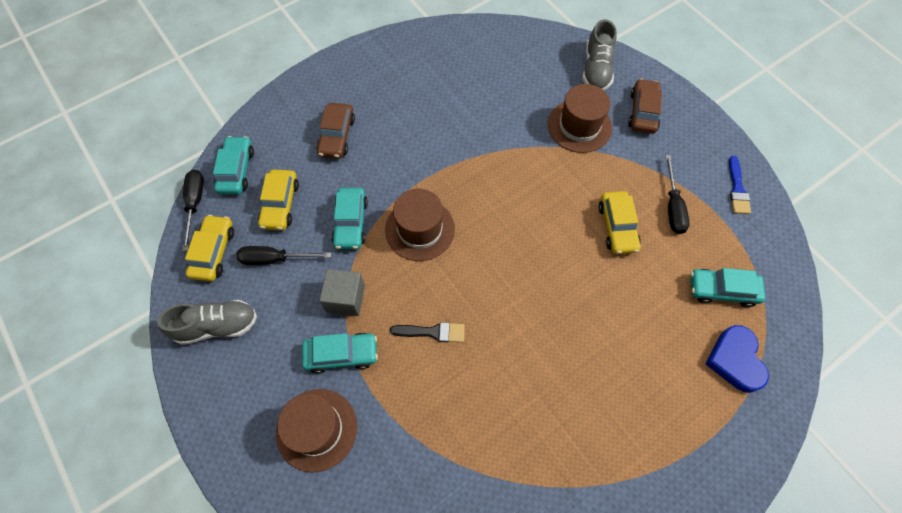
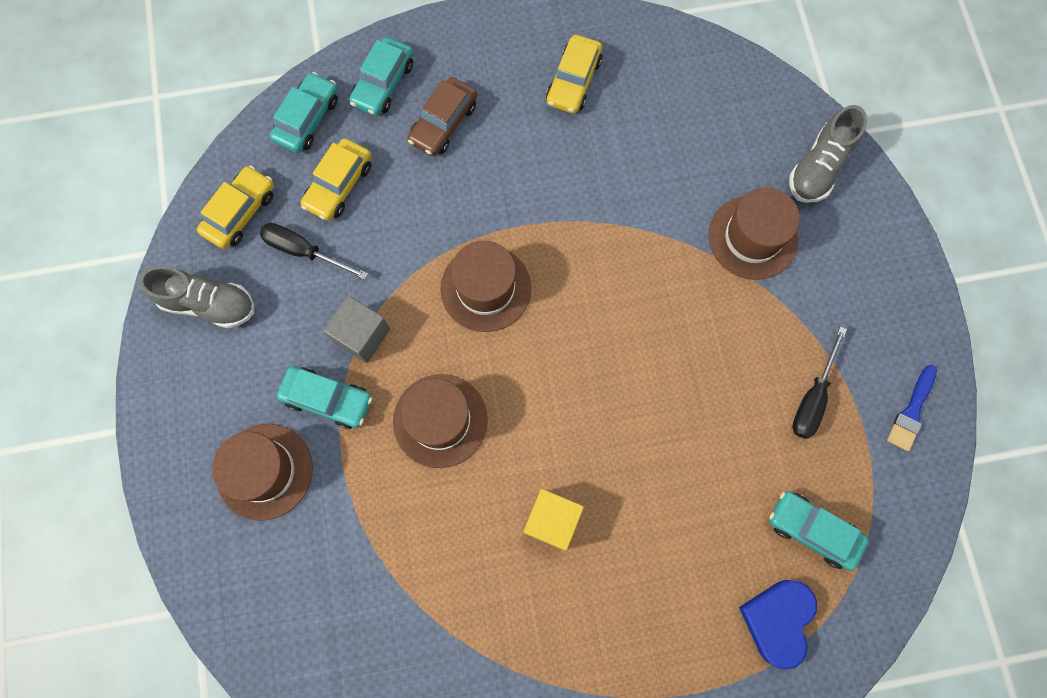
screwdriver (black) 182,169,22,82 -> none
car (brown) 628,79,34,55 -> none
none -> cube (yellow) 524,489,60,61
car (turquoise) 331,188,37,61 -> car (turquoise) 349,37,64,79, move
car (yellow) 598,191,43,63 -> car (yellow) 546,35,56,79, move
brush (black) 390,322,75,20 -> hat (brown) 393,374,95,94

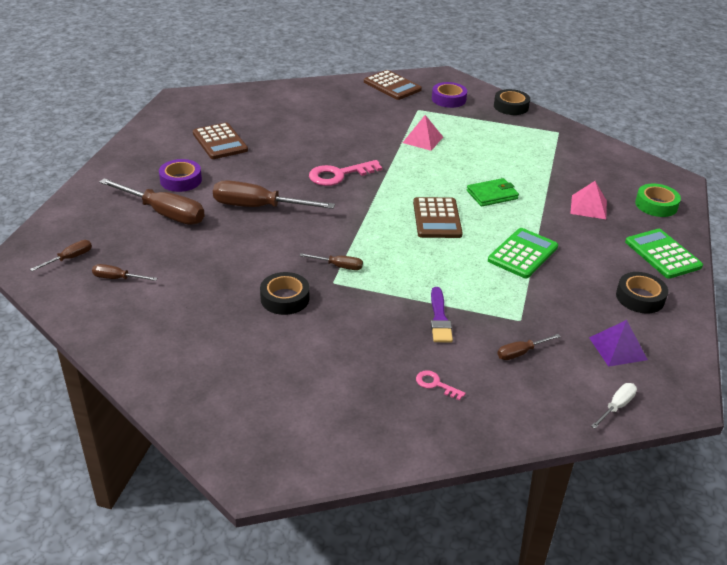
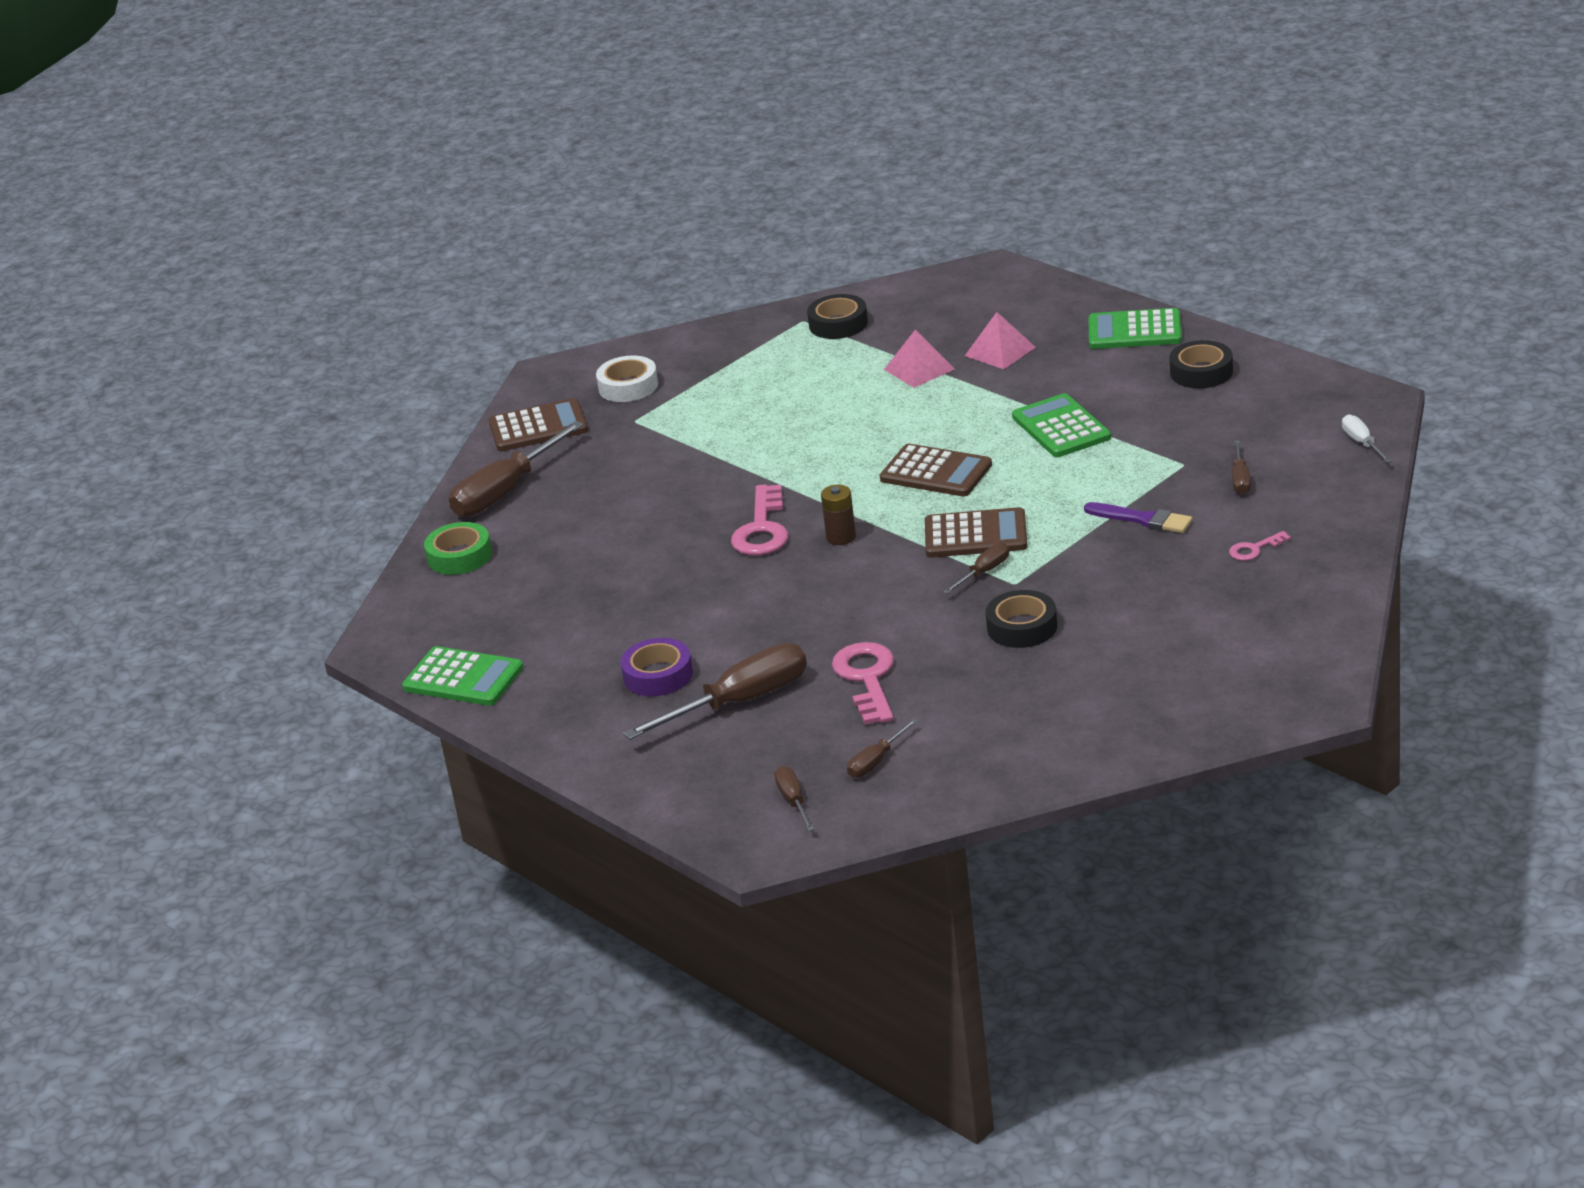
wallet (green) 467,178,52,29 -> none
pyramid (purple) 589,320,59,47 -> none
none -> calculator (green) 402,646,121,60
none -> battery (brown) 821,485,35,60
none -> key (pink) 832,642,62,83
calculator (brown) 193,123,55,36 -> calculator (brown) 925,507,103,51, move
screwdriver (brown) 213,180,122,29 -> screwdriver (brown) 449,421,135,96, move
pyramid (pink) 402,115,41,36 -> pyramid (pink) 884,330,71,58, move
tape (black) 494,89,36,26 -> tape (black) 807,294,61,45, move
tape (green) 635,184,46,33 -> tape (green) 424,522,68,53, move
tape (purple) 432,82,35,26 -> tape (white) 596,355,62,47

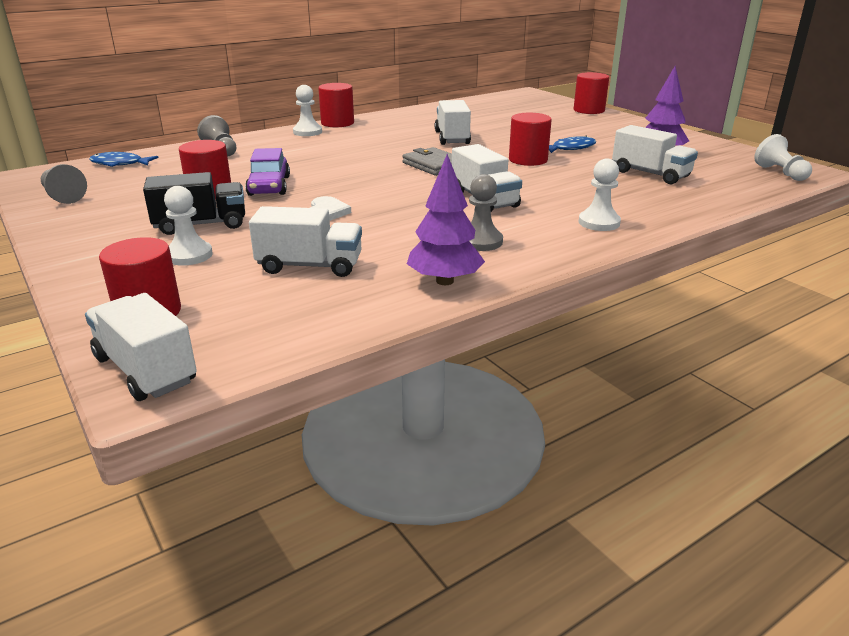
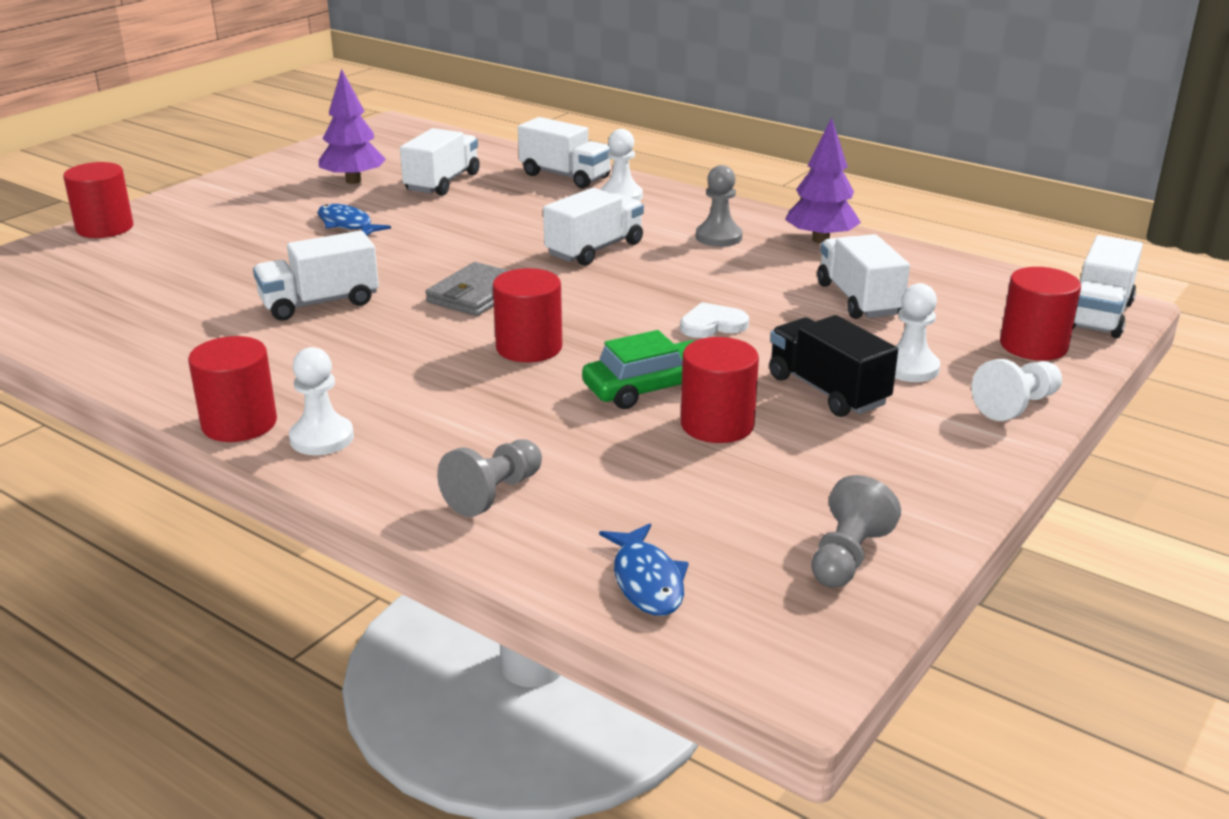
none -> truck (white) 518,117,93,71
cylinder (red) 509,113,43,53 -> cylinder (red) 493,268,69,94, move
pawn (white) 754,134,58,47 -> pawn (white) 971,359,91,62, move
car (purple) 245,148,45,48 -> car (green) 582,330,113,79

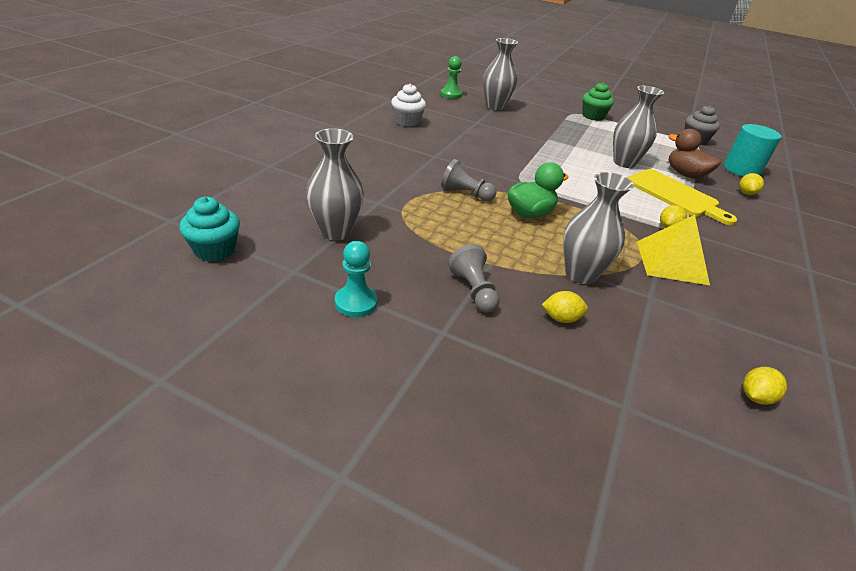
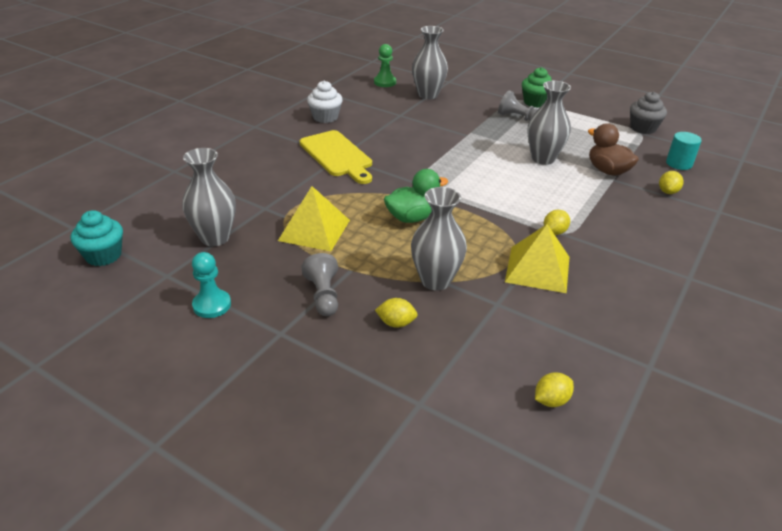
none -> pyramid (yellow) 278,186,72,65
pawn (grey) 441,159,56,42 -> pawn (grey) 498,90,40,31, move
cutting board (yellow) 627,169,110,56 -> cutting board (yellow) 300,130,72,54, move
cylinder (turquoise) 724,124,57,52 -> cylinder (turquoise) 666,132,36,38, x0.66

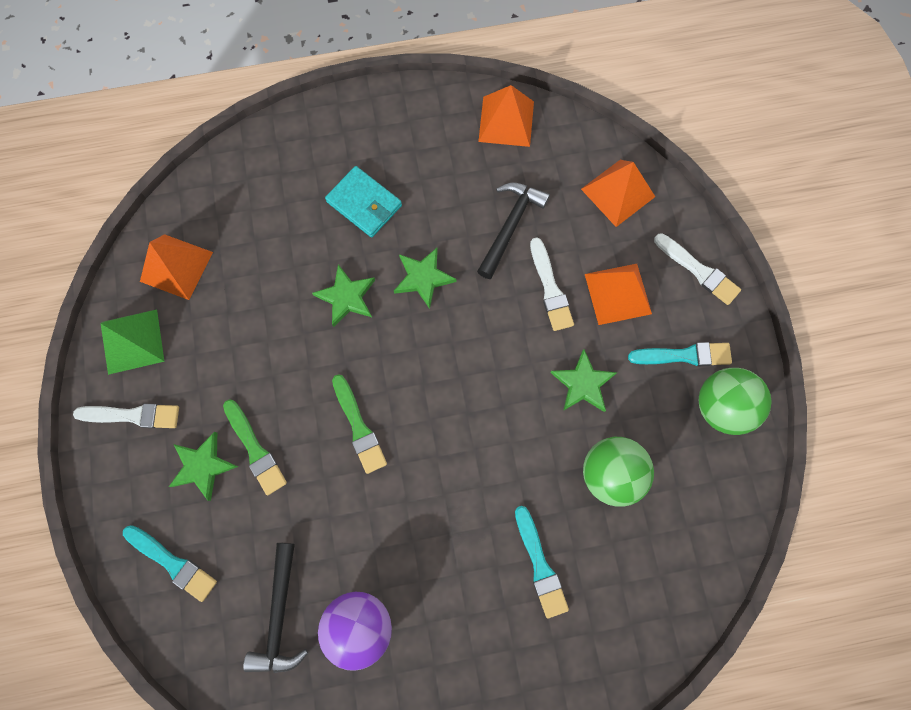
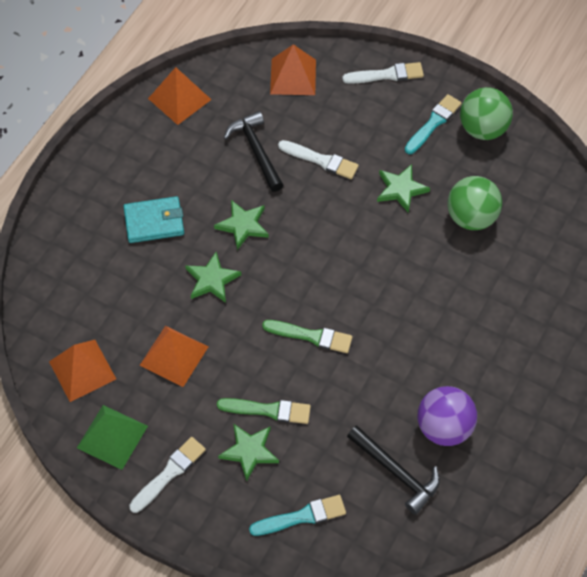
brush (turquoise) 515,506,54,113 -> none
pyramid (orange) 585,264,67,61 -> pyramid (orange) 139,326,69,61, move

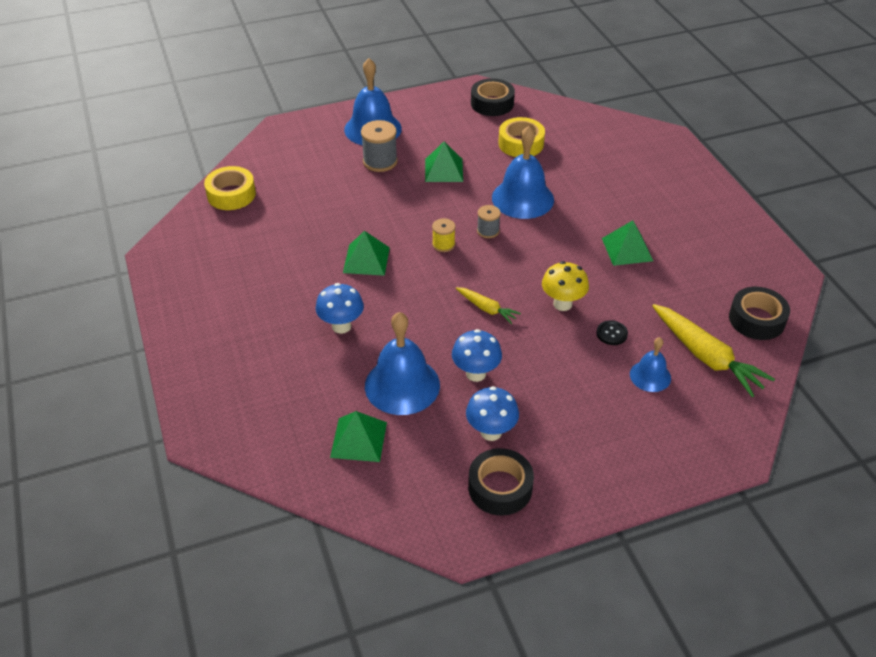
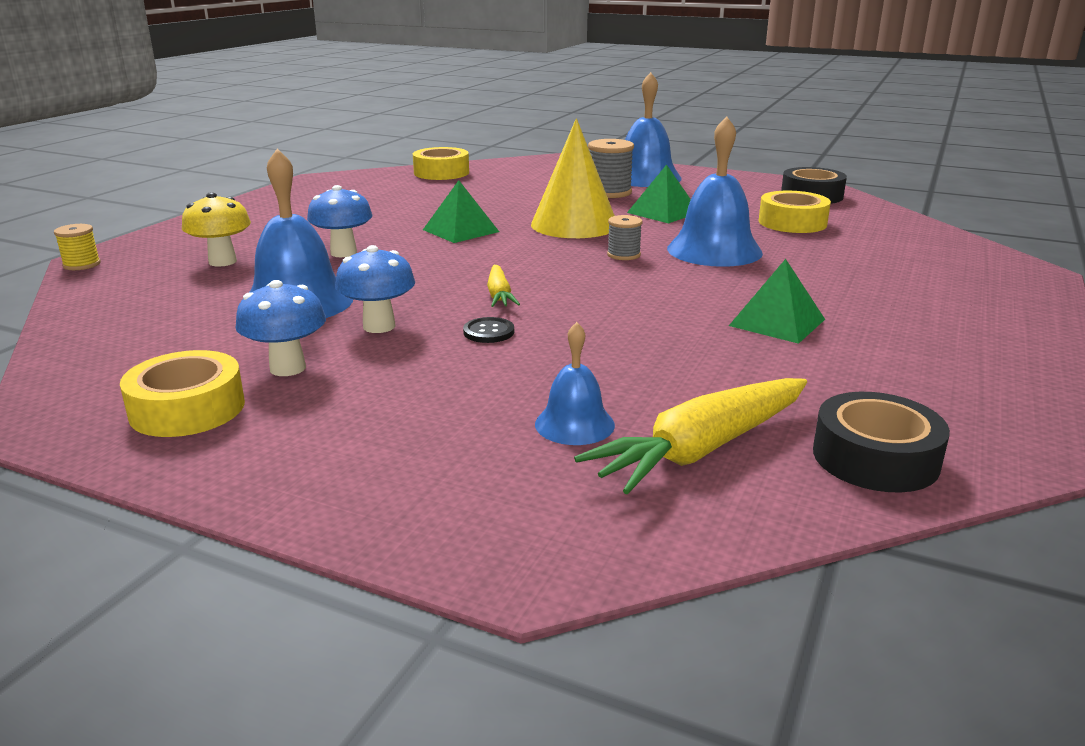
pyramid (green) 330,411,57,51 -> none
none -> cone (yellow) 531,118,84,120
spool (yellow) 432,218,24,34 -> spool (yellow) 54,224,47,46, move
mushroom (yellow) 542,261,47,50 -> mushroom (yellow) 182,192,69,75, move
button (black) 596,320,32,25 -> button (black) 463,317,51,26, move
tape (black) 468,448,66,68 -> tape (yellow) 120,350,125,87
carrot (yellow) 652,304,123,93 -> carrot (yellow) 574,378,233,117, 45 degrees clockwise

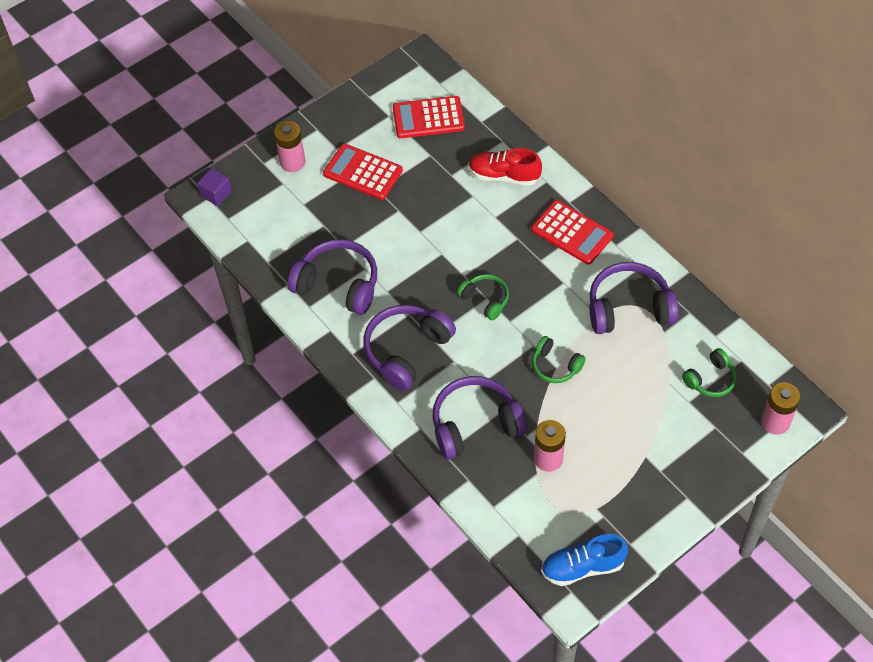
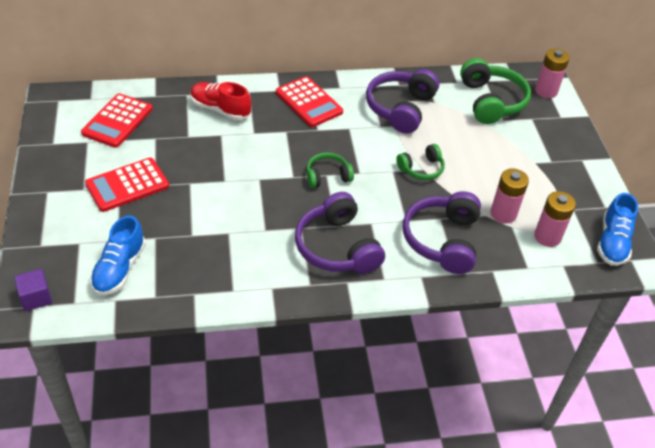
headphones (purple) 288,239,89,76 -> none
none -> shoe (blue) 90,215,56,80
battery (pink) 274,121,31,51 -> battery (pink) 534,191,42,56, move
shoe (red) 469,148,73,38 -> shoe (red) 190,82,61,38, 75 degrees clockwise
calculator (red) 531,200,83,65 -> calculator (red) 276,76,67,51, 75 degrees clockwise
headphones (green) 682,348,55,49 -> headphones (green) 460,58,71,66, x1.77

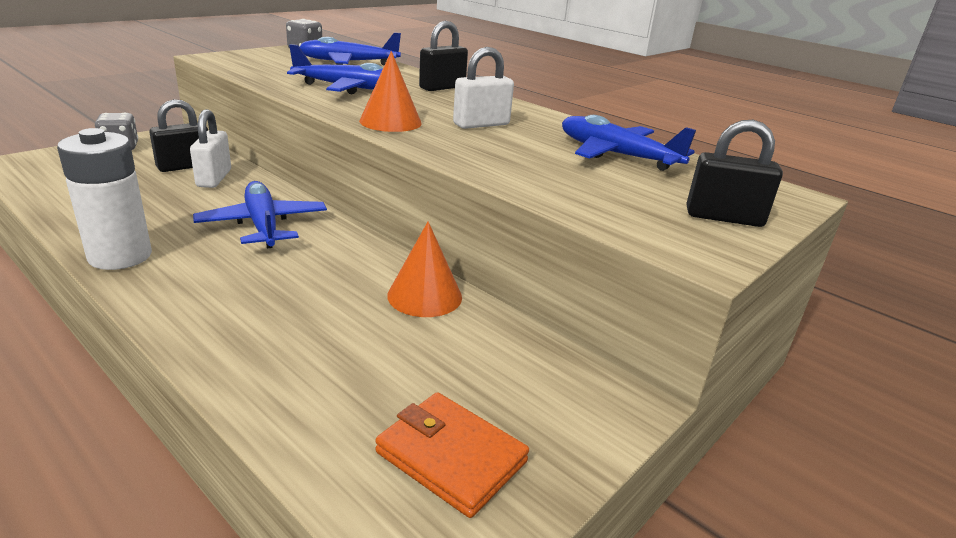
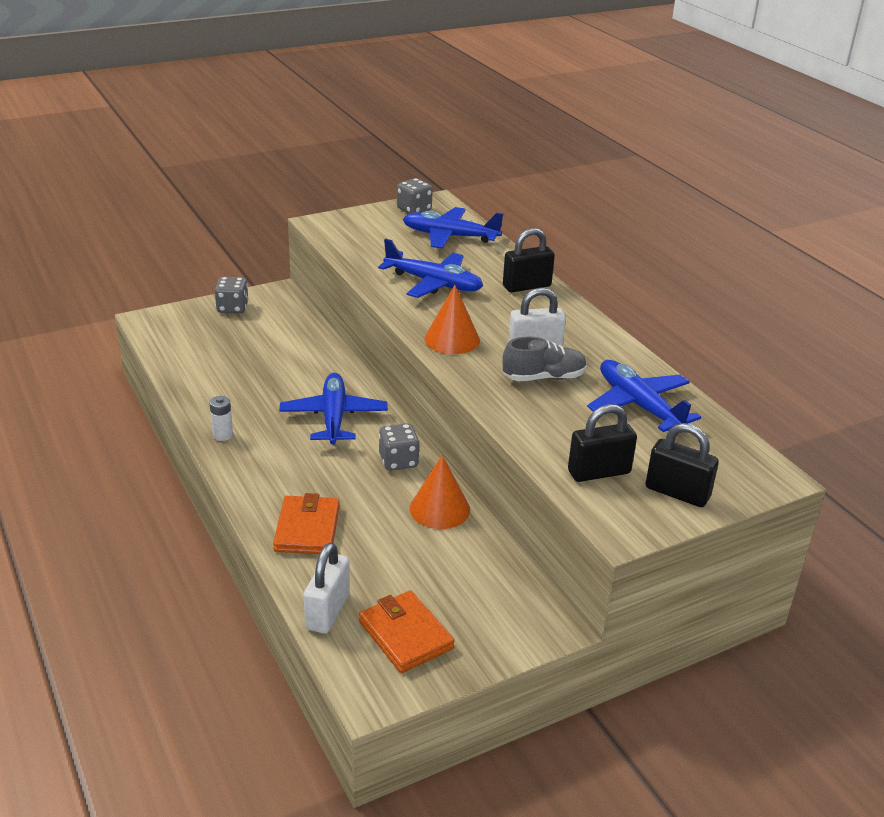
none -> wallet (orange) 273,493,67,61
none -> dice (grey) 379,423,41,48
none -> shoe (grey) 503,337,84,44
padlock (black) 149,99,59,73 -> padlock (black) 568,404,69,78, move
padlock (white) 190,109,41,79 -> padlock (white) 304,542,46,92, move
battery (white) 57,128,95,142 -> battery (white) 210,396,23,45, x0.45

